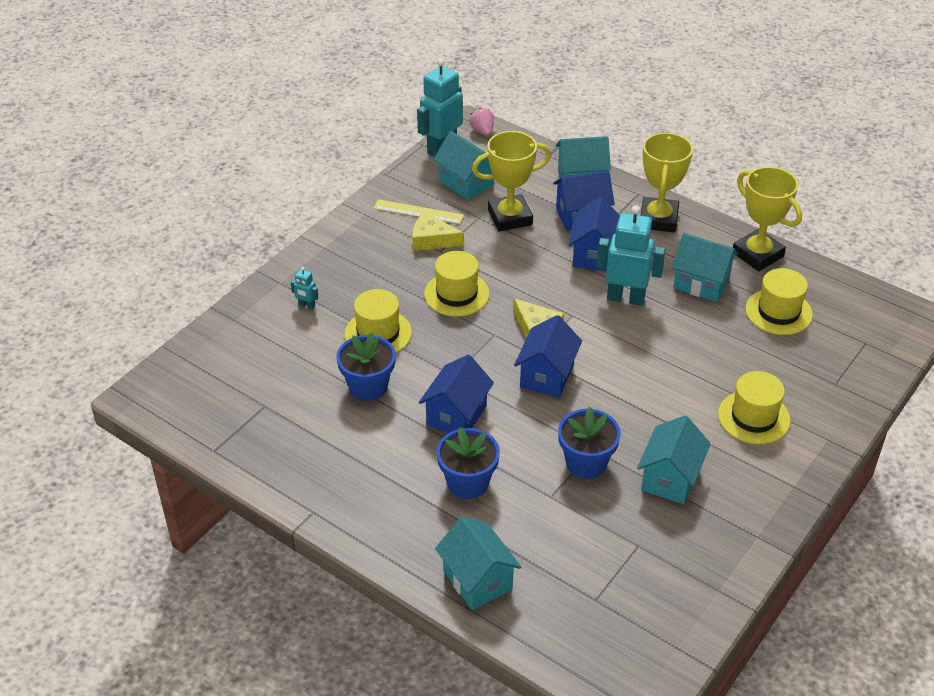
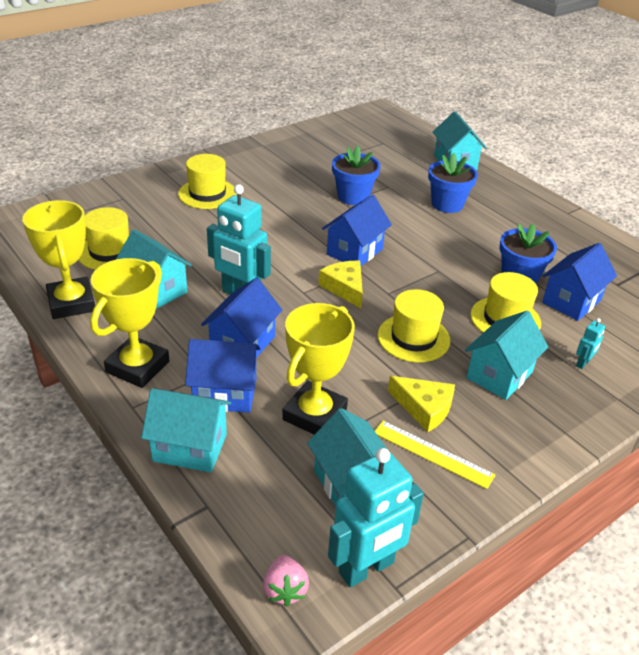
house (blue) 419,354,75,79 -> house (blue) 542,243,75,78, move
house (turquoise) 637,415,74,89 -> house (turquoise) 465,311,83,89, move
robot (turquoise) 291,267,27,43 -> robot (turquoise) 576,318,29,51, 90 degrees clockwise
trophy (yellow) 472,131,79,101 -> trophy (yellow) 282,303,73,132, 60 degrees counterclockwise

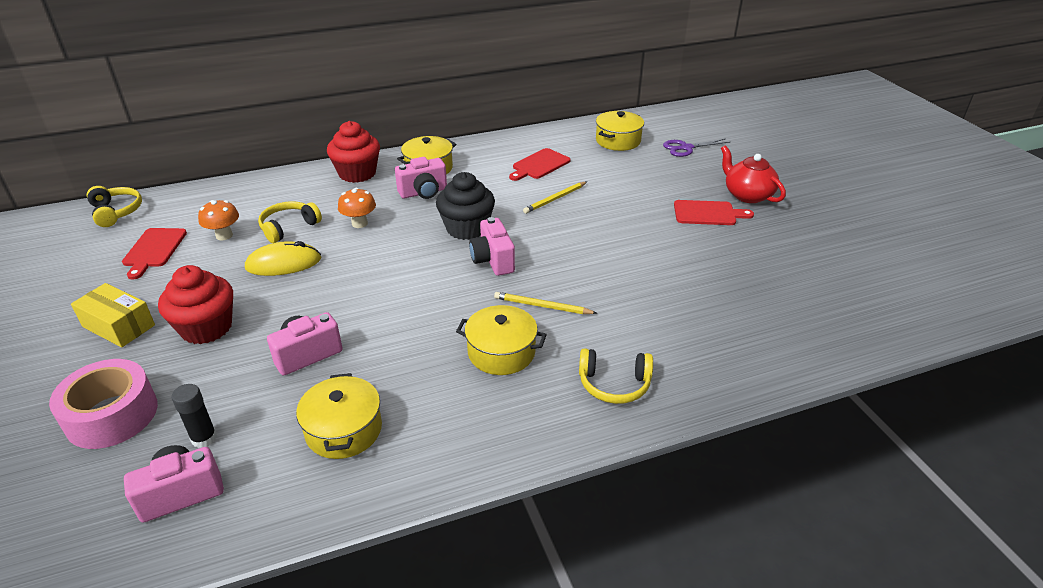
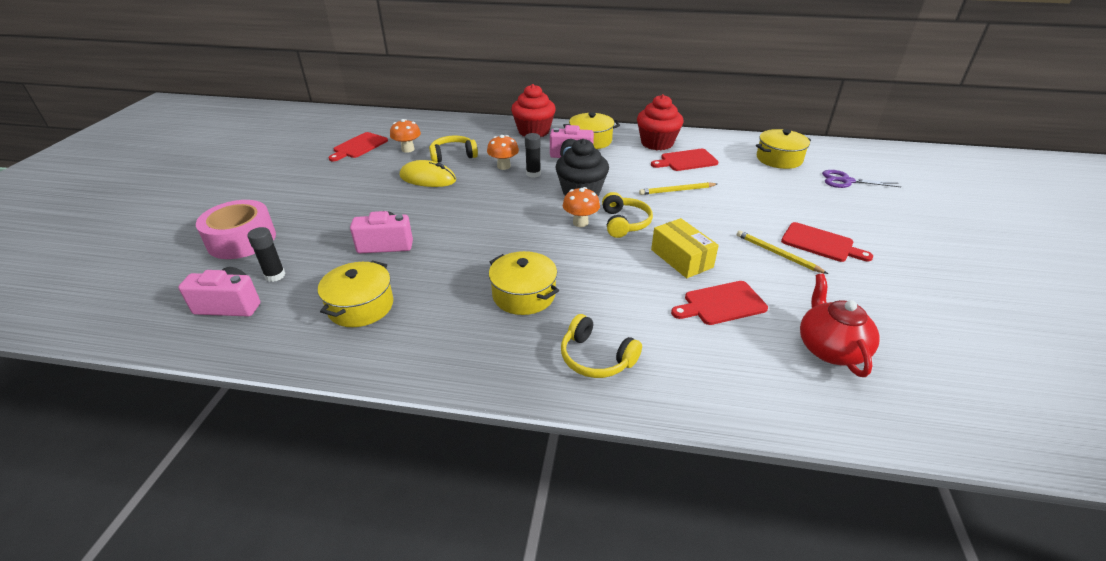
none -> glue stick (black) 525,133,16,45
none -> cutting board (red) 671,281,97,44
box (yellow) 71,283,84,64 -> box (yellow) 651,218,68,60, move
headphones (yellow) 86,186,56,41 -> headphones (yellow) 602,192,51,46, move
cupcake (red) 158,265,75,79 -> cupcake (red) 637,94,47,56, move
pencil (yellow) 494,292,103,22 -> pencil (yellow) 737,230,91,44, move
teapot (red) 721,145,65,58 -> teapot (red) 800,274,80,103, move
camera (pink) 469,217,46,59 -> mushroom (orange) 563,187,37,40

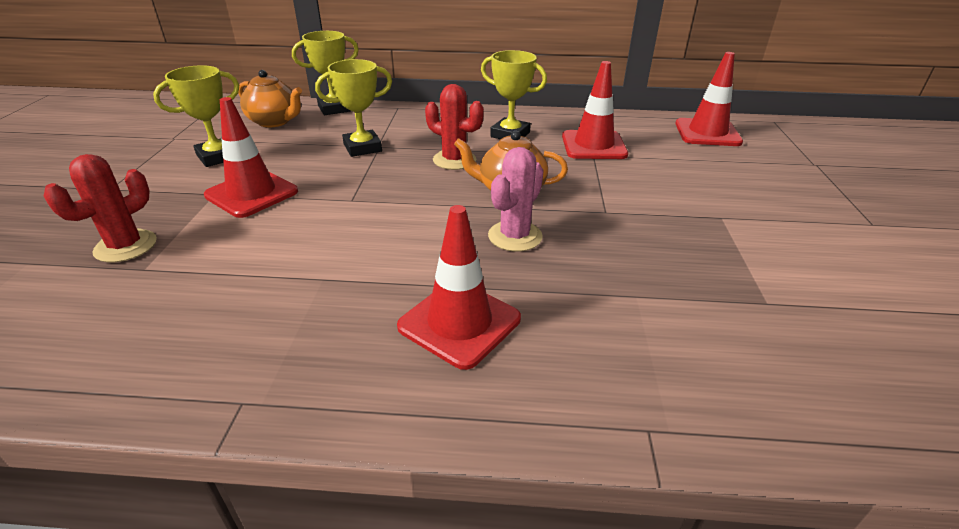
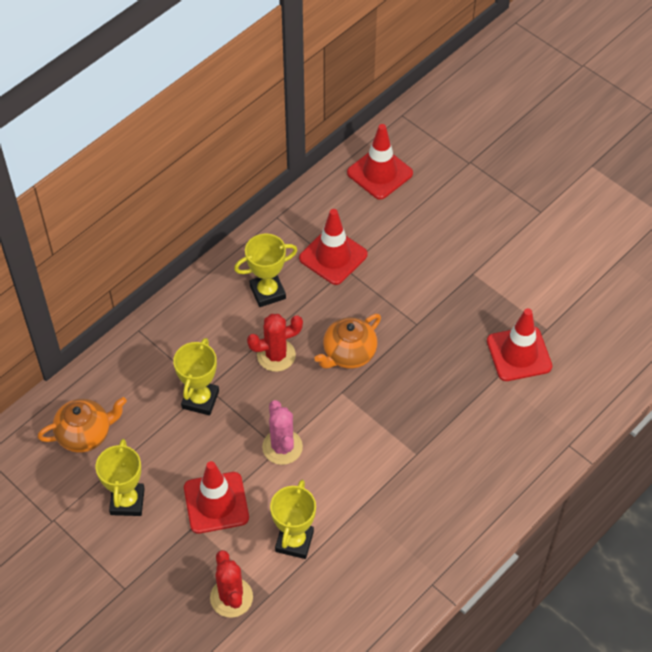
trophy (yellow) 292,31,67,84 -> trophy (yellow) 270,480,46,79, move
traffic cone (red) 397,205,124,165 -> traffic cone (red) 487,308,65,73, move
cactus (pink) 488,147,56,105 -> cactus (pink) 262,400,41,65, move

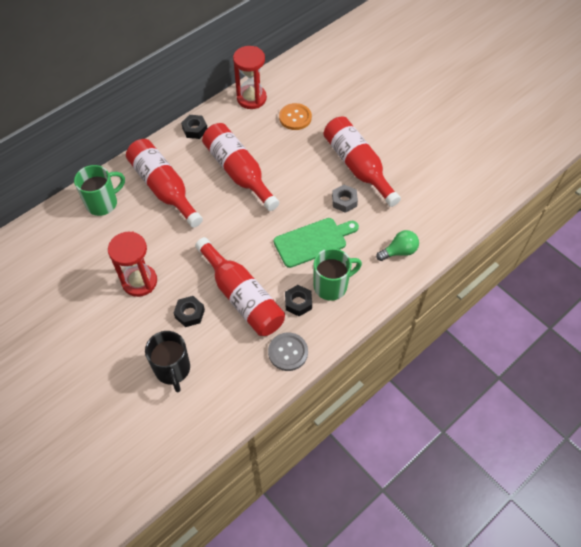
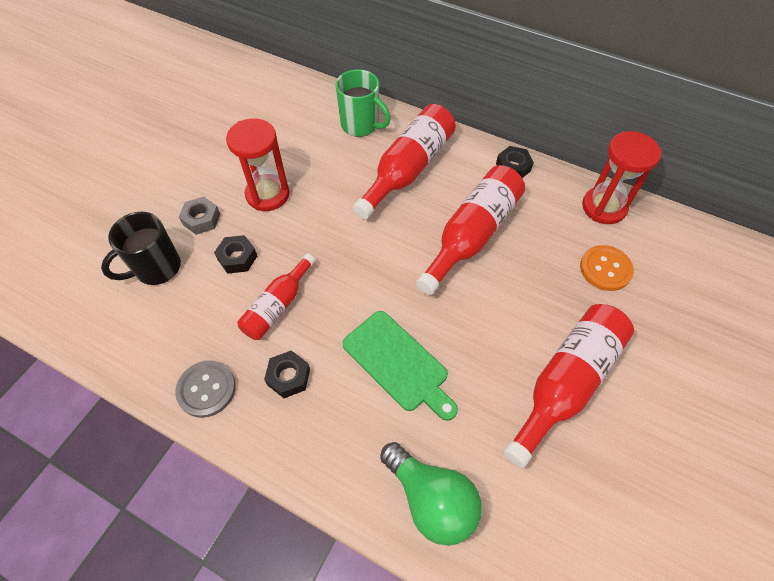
mug (green) 314,248,48,53 -> none
nut (grey) 332,185,26,28 -> nut (grey) 179,197,41,38, move
bottle (red) 195,237,90,99 -> bottle (red) 237,253,78,87, x0.60
light bulb (green) 376,230,43,31 -> light bulb (green) 380,442,102,104, x1.53

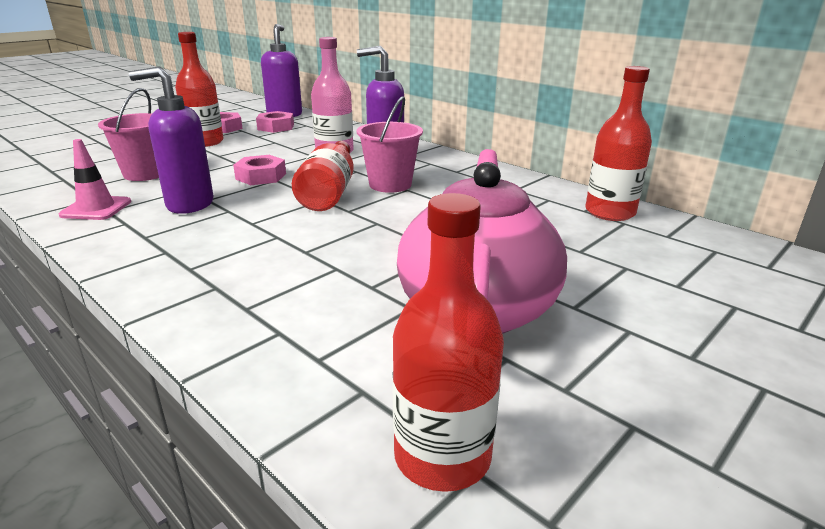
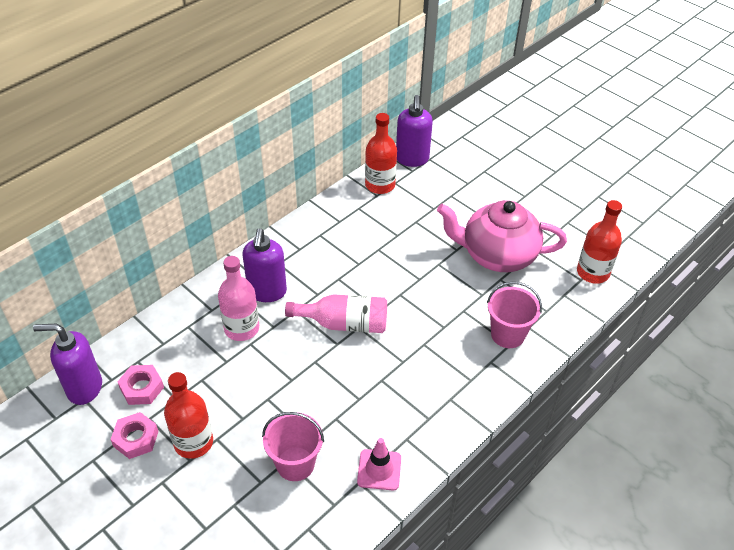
nut (pink) 233,155,53,30 -> none
soap dispenser (purple) 129,67,84,147 -> soap dispenser (purple) 396,95,37,72, move
bucket (pink) 357,96,66,97 -> bucket (pink) 487,282,55,66, move
bottle (red) 292,141,62,70 -> bottle (pink) 285,294,102,39

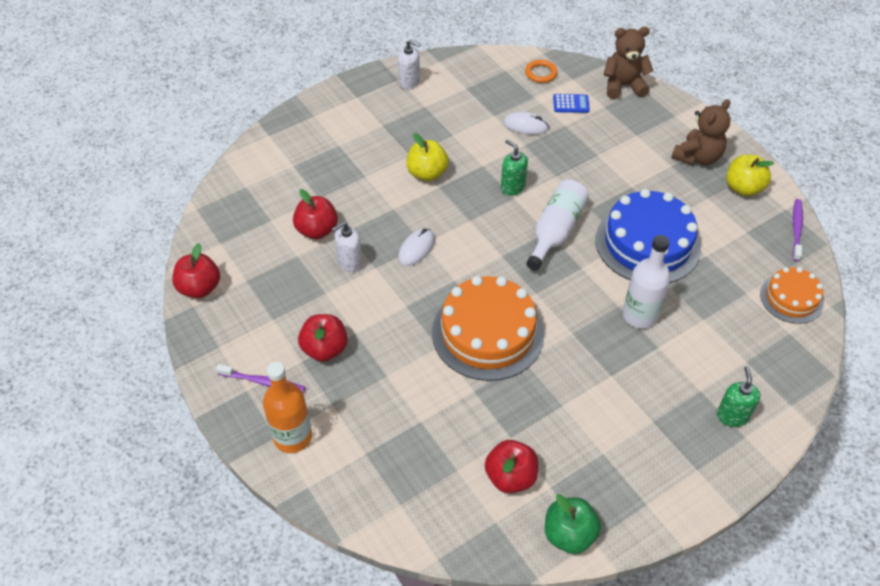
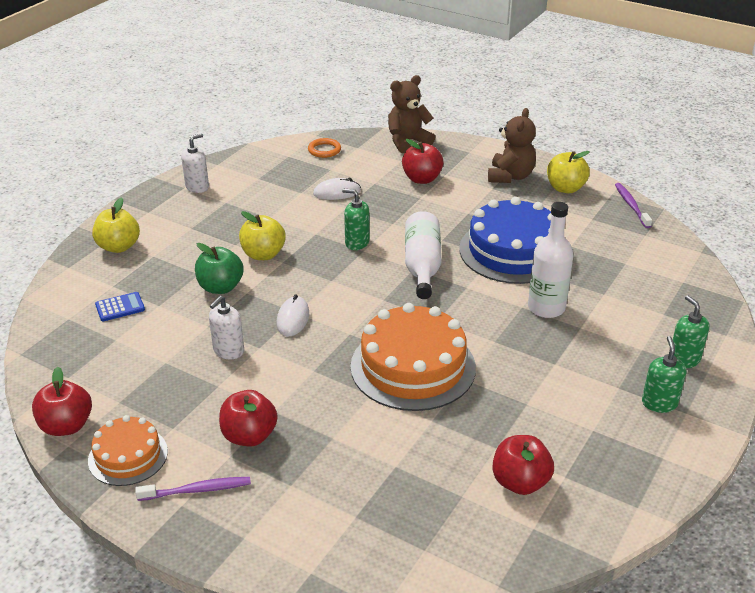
bottle (orange) 263,362,49,91 -> none
none -> apple (yellow) 92,197,48,56
none -> soap dispenser (green) 642,336,44,77
apple (red) 293,189,45,50 -> apple (red) 402,139,42,45, move
apple (green) 545,494,56,60 -> apple (green) 195,243,49,51, move
calculator (blue) 553,94,37,19 -> calculator (blue) 95,292,50,29, move
cake (orange) 760,267,64,57 -> cake (orange) 88,415,80,71, move
soap dispenser (white) 398,40,22,49 -> soap dispenser (white) 181,133,28,60, 45 degrees counterclockwise

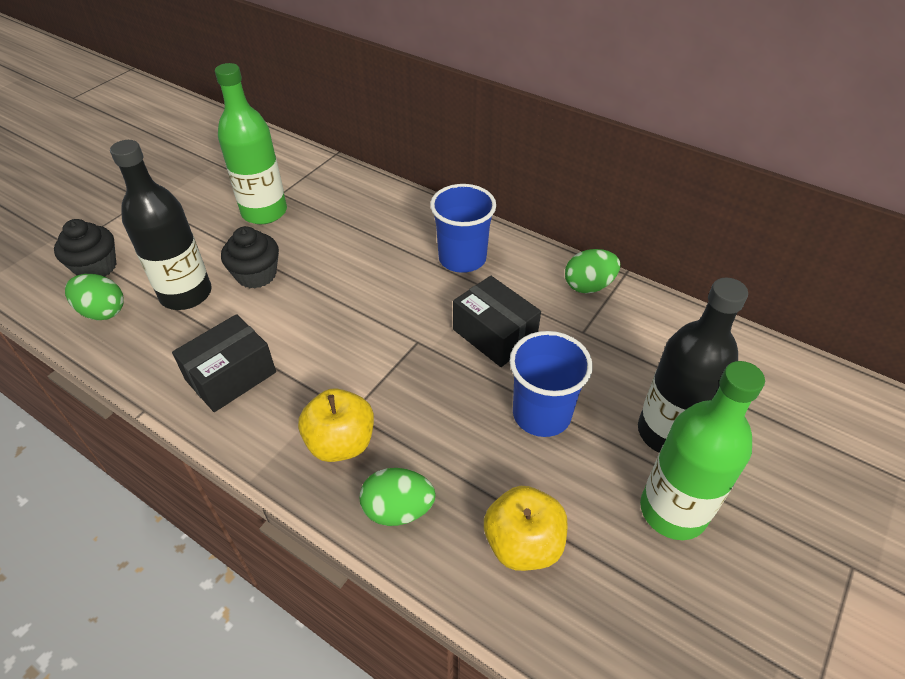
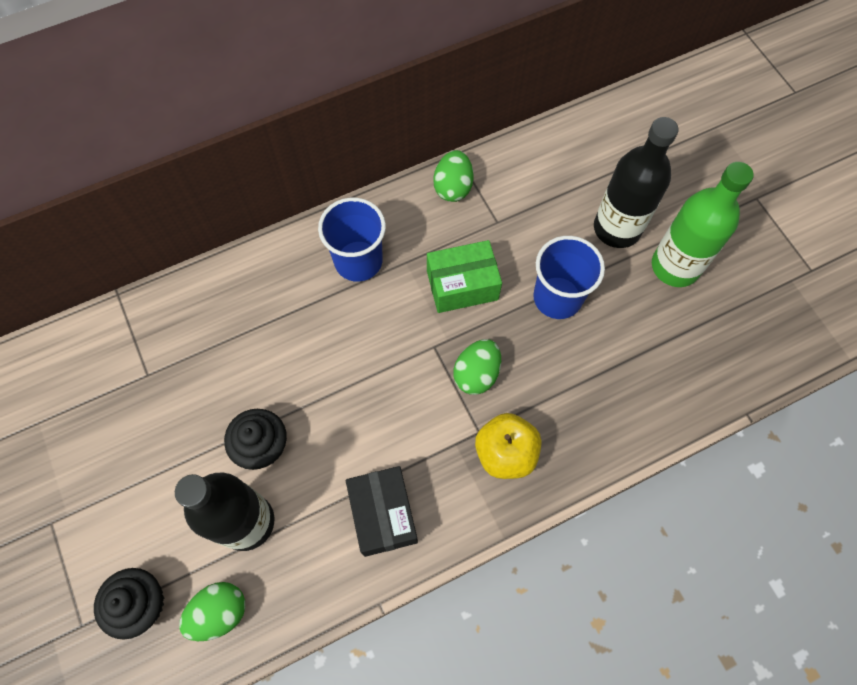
bottle (green) 215,63,72,161 -> none
apple (yellow) 484,486,84,85 -> none
egg (green) 360,468,76,58 -> egg (green) 453,339,48,56, move
box (black) 453,276,88,91 -> box (green) 427,240,75,73

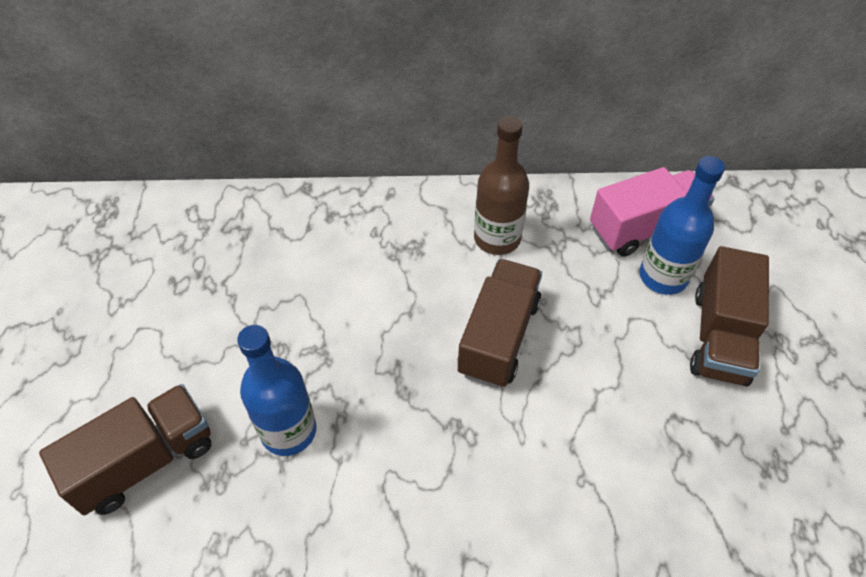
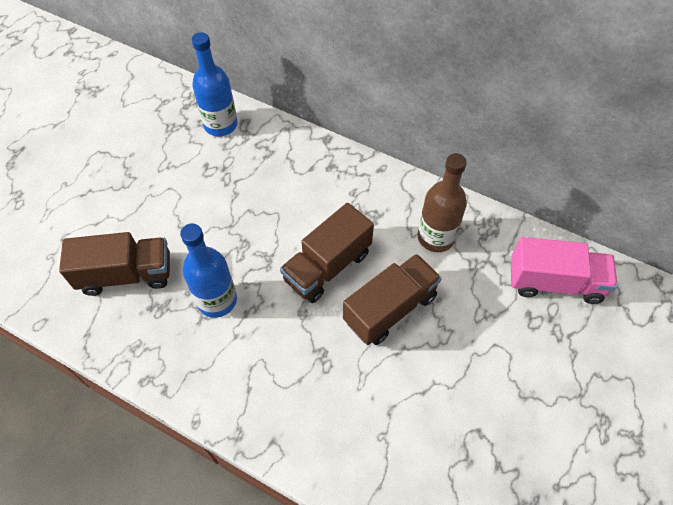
bottle (blue) 639,156,86,139 -> bottle (blue) 192,32,45,105, move
truck (brown) 690,246,79,140 -> truck (brown) 280,203,94,100, move

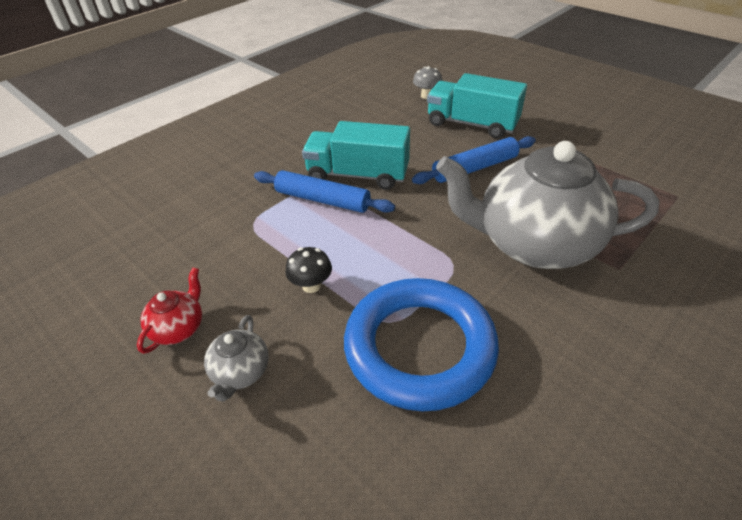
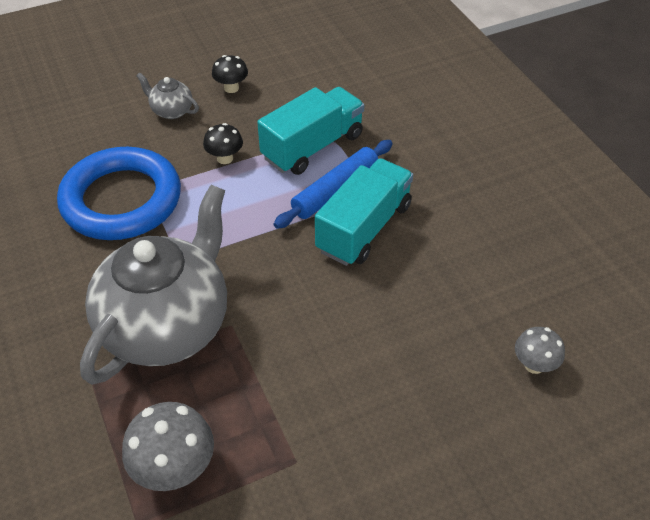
rolling pin (blue) 412,136,124,48 -> none
none -> mushroom (grey) 122,402,92,89
truck (turquoise) 427,73,100,65 -> truck (turquoise) 257,87,107,88, move
teapot (red) 137,267,65,87 -> mushroom (black) 212,55,36,38

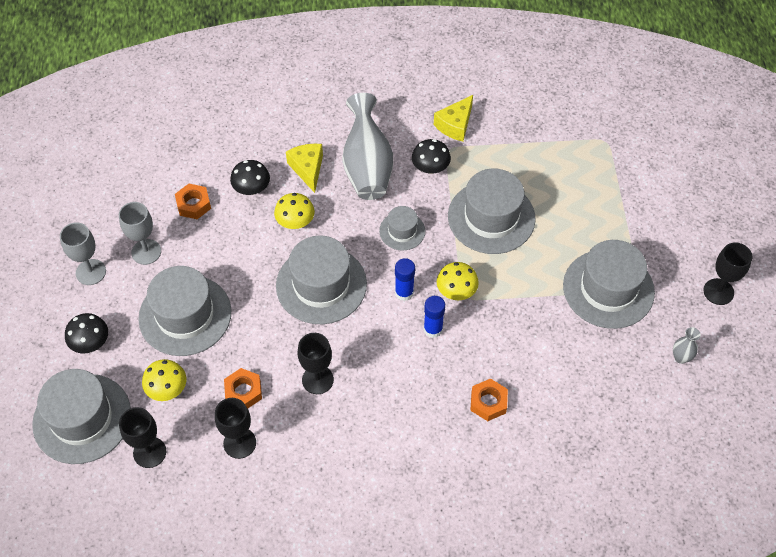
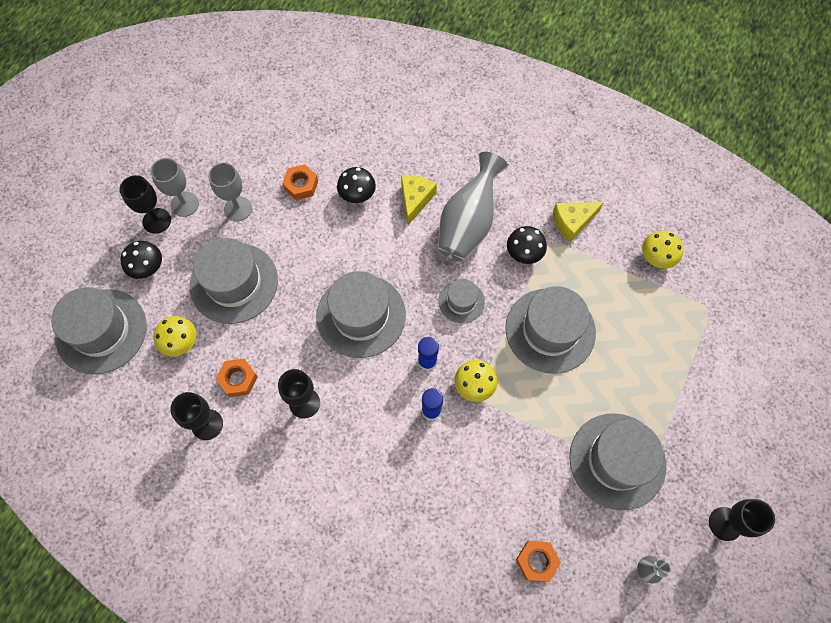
goblet (black) 119,407,47,61 -> goblet (black) 120,175,51,59, move
mushroom (yellow) 274,193,41,36 -> mushroom (yellow) 642,231,41,38, move
nut (orange) 470,378,38,43 -> nut (orange) 516,541,45,41, move

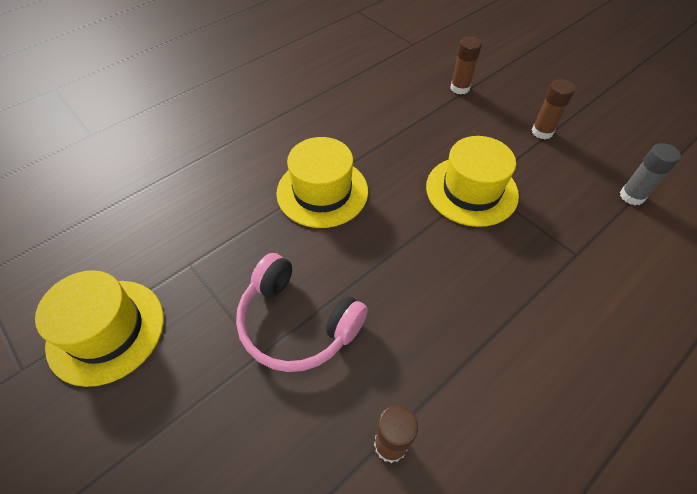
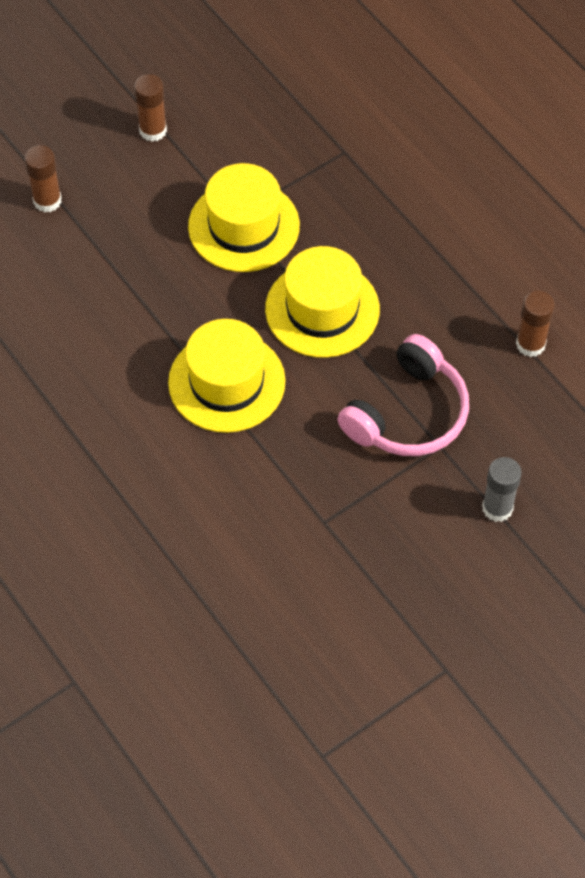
hat (yellow) 35,270,129,117 -> hat (yellow) 265,246,115,112, move
glue stick (grey) 620,143,61,62 -> glue stick (grey) 482,457,40,65, move

